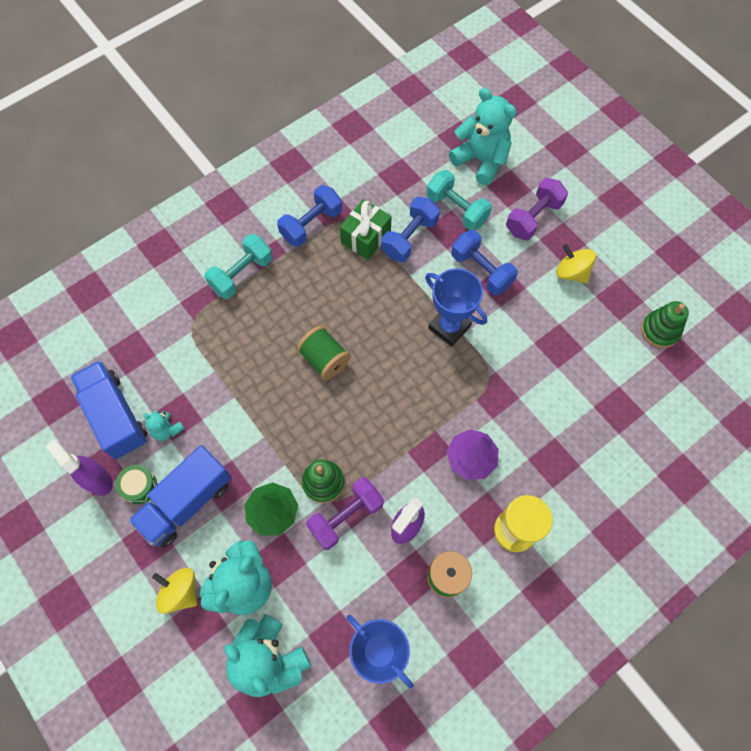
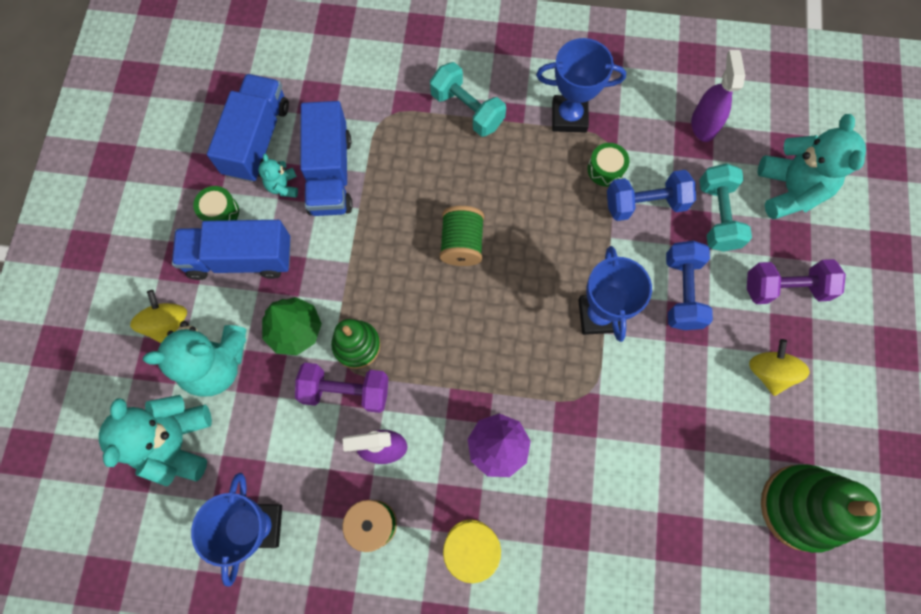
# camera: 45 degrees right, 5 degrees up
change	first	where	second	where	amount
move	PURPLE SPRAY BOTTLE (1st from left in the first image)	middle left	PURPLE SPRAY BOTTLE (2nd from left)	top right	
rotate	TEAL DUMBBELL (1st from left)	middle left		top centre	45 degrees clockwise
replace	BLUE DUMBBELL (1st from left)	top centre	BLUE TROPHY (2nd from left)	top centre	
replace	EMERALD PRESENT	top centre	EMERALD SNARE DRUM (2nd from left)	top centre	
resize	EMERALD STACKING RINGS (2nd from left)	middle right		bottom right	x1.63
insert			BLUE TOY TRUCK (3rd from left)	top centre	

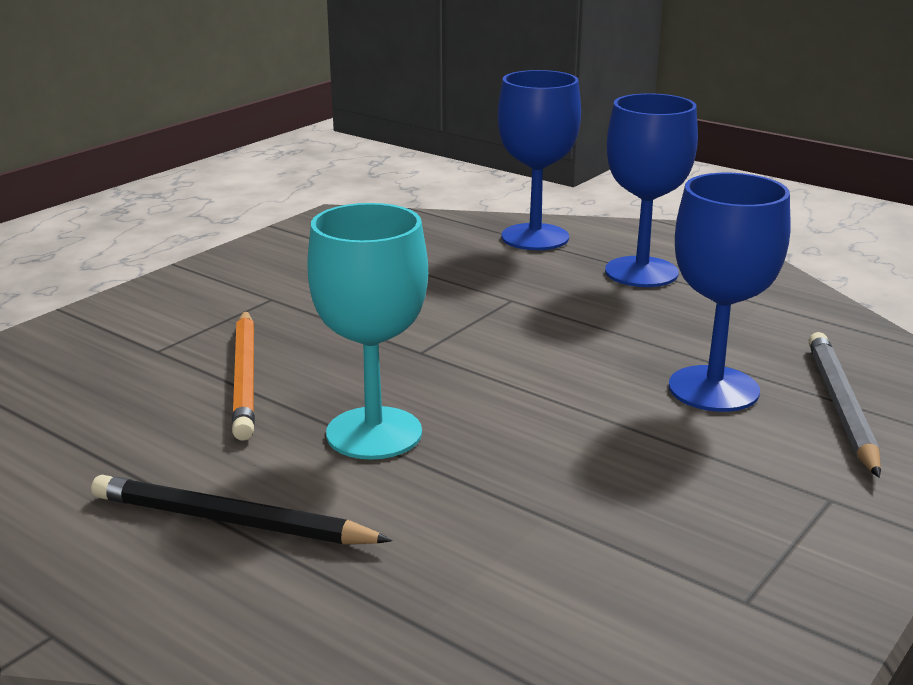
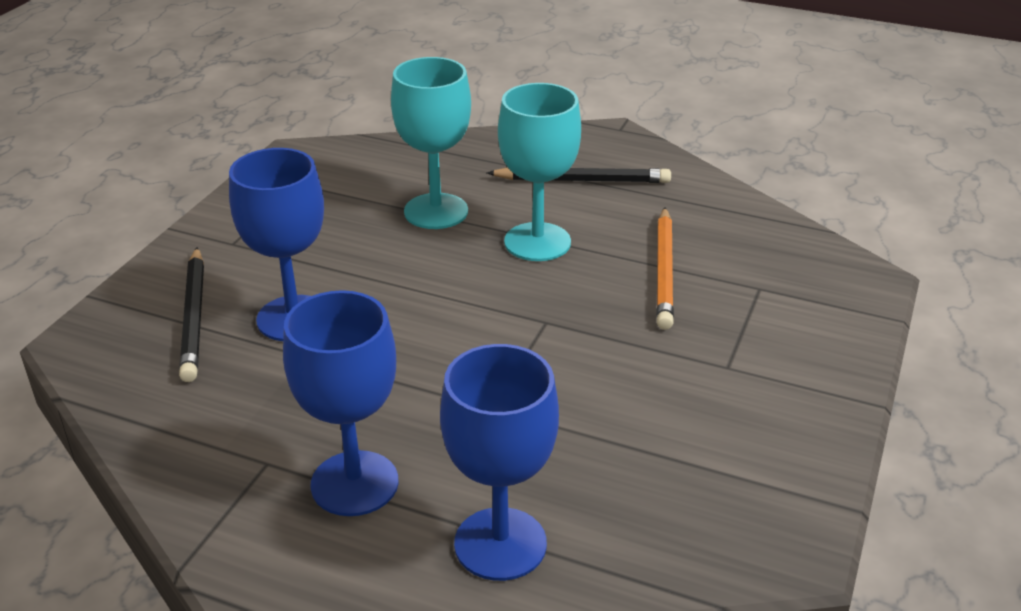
# camera: 165 degrees right, 10 degrees up
change	first	where	second	where	amount
rotate	ORANGE WOODEN PENCIL	middle left		centre	150 degrees counterclockwise
recolor	GREY WOODEN PENCIL	middle right	EBONY WOODEN PENCIL (1st from left)	middle left	
insert			TEAL WINE GLASS (1st from left)	top centre	

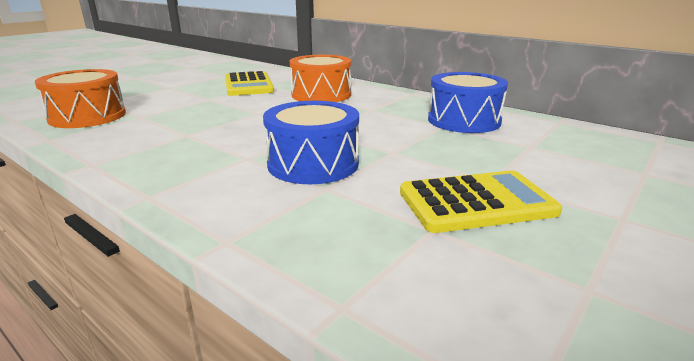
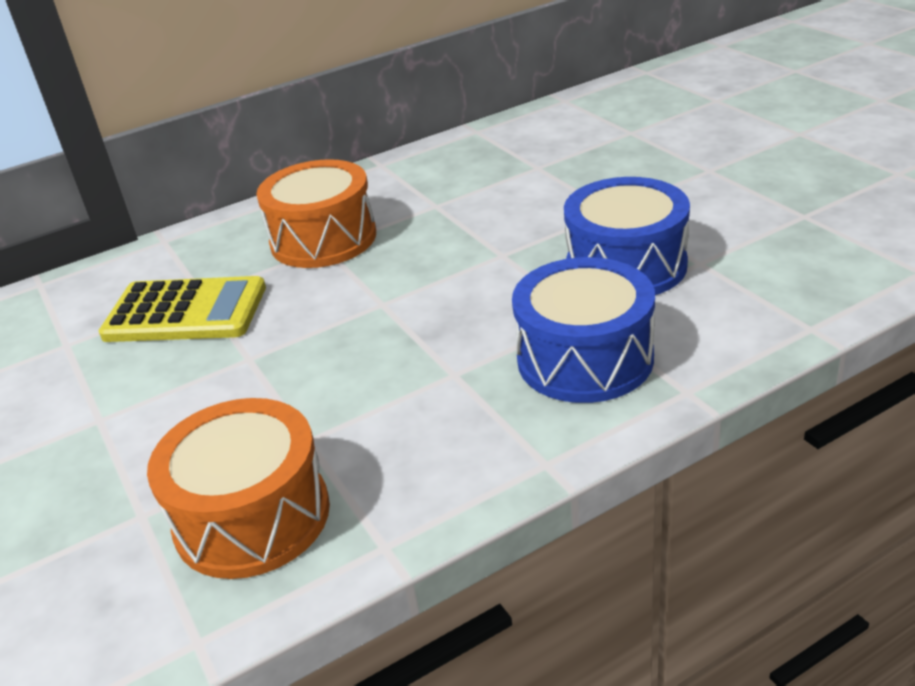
# camera: 65 degrees left, 10 degrees up
change	first	where	second	where	amount
delete	YELLOW POCKET CALCULATOR (2nd from left)	middle right			
move	BLUE SNARE DRUM (2nd from left in the first image)	top right	BLUE SNARE DRUM (1st from left)	centre	

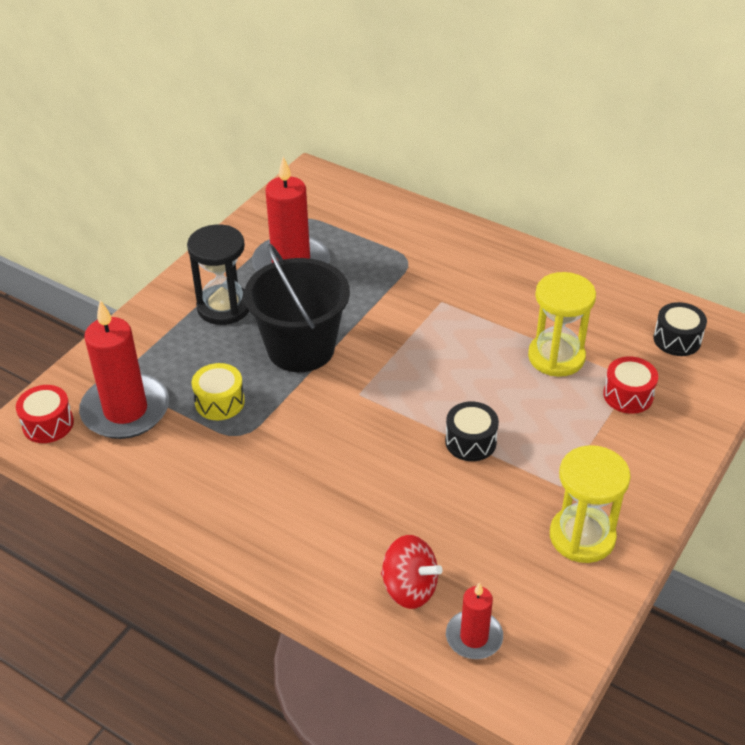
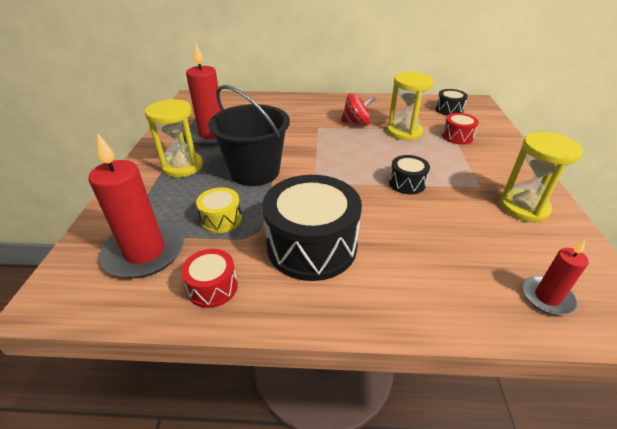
# camera: 30 degrees left, 5 degrees down
change	first	where	second	where	amount
move	CRIMSON SNARE DRUM (1st from left)	middle left		centre	
recolor	EBONY SAND TIMER	middle left	YELLOW SAND TIMER (1st from left)	top left	
move	CRIMSON TOY TOP	bottom centre		top centre	
insert			EBONY SNARE DRUM (1st from left)	centre	

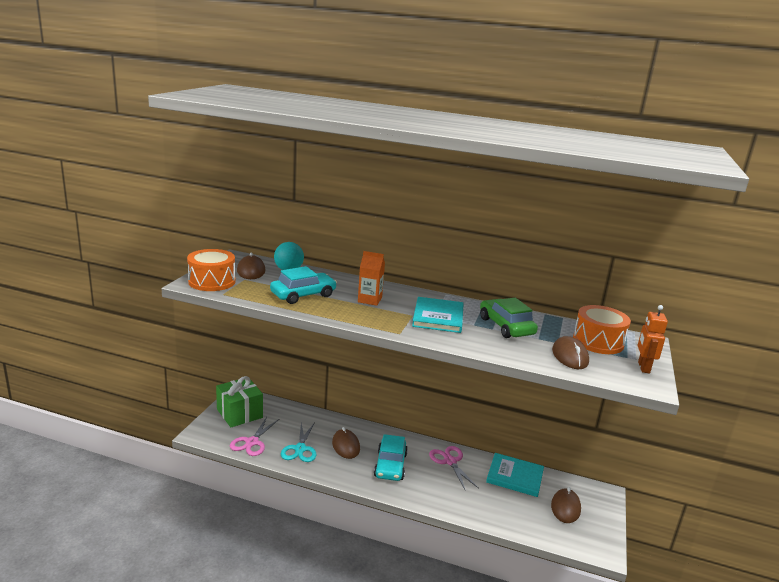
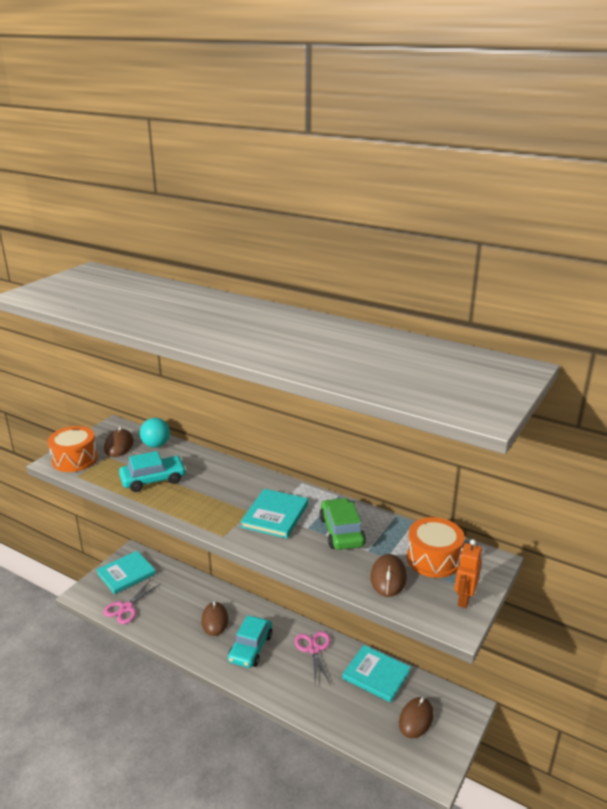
# camera: 15 degrees right, 5 degrees up
change	first	where	second	where	amount
replace	EMERALD PRESENT	bottom left	TEAL BOOK (1st from left)	bottom left	
delete	TEAL SCISSORS	bottom centre			
delete	ORANGE MILK CARTON	centre			

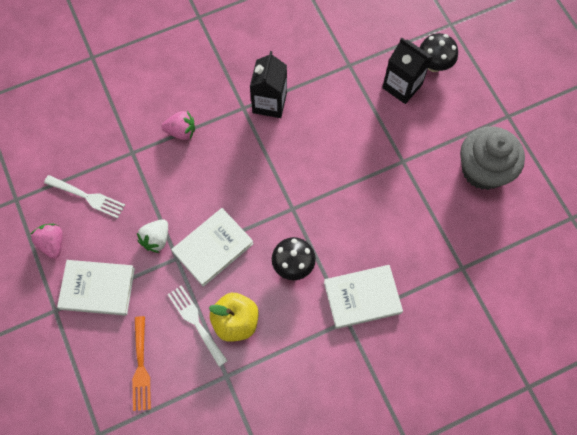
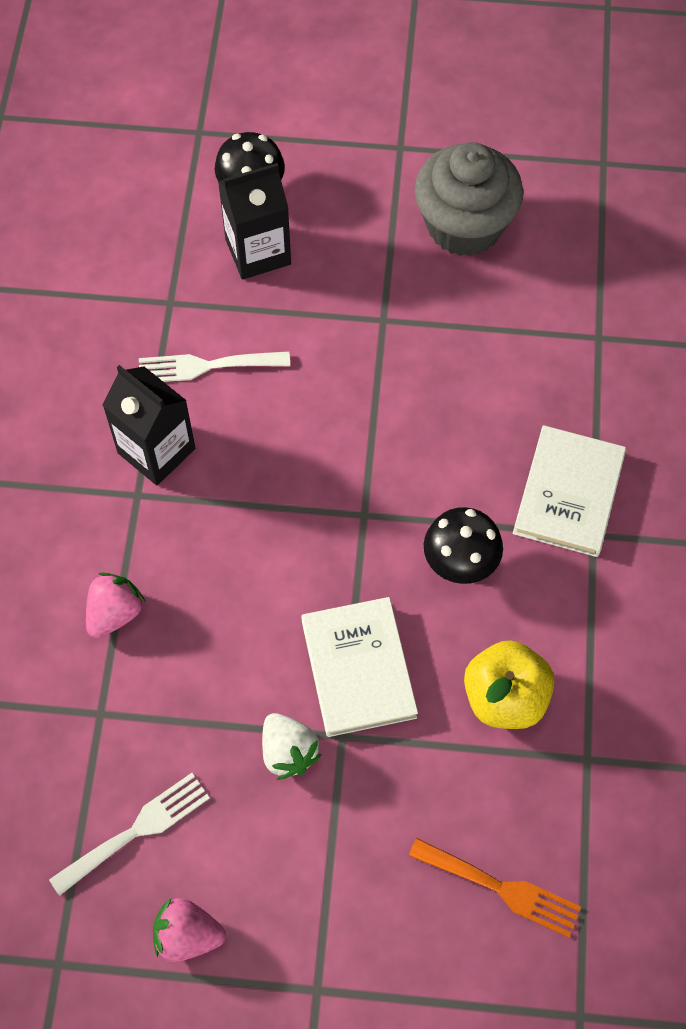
# camera: 60 degrees left, 5 degrees down
change	first	where	second	where	amount
delete	PURE WHITE BOOK (1st from left)	middle left			
move	PURE WHITE TABLE FORK (2nd from left)	bottom centre		middle left	

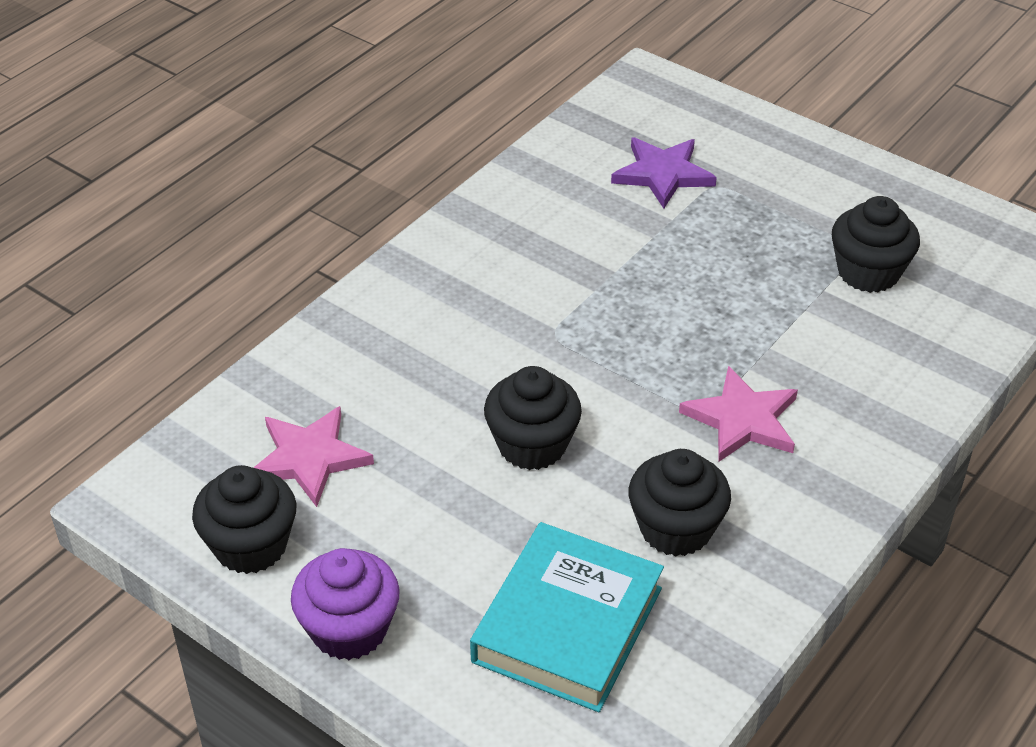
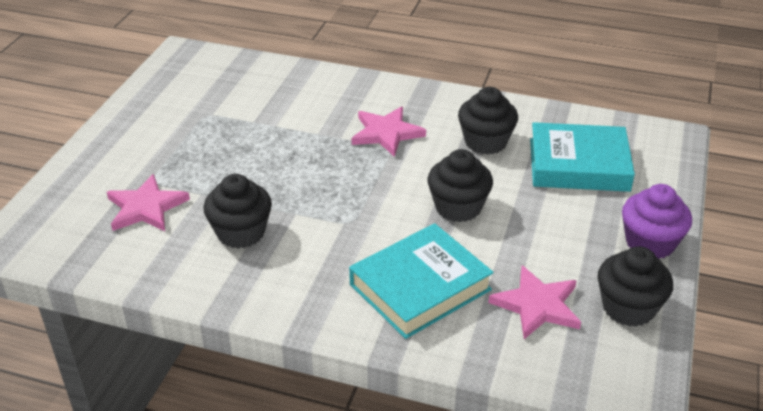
# camera: 110 degrees left, 5 degrees down
change	first	where	second	where	amount
recolor	PURPLE STAR SHAPE	top centre	ROSY STAR SHAPE (1st from left)	middle left	
move	EBONY FAIRY CAKE (4th from left in the first image)	top right	EBONY FAIRY CAKE (1st from left)	middle left	
insert			TEAL BOOK (1st from left)	bottom centre	

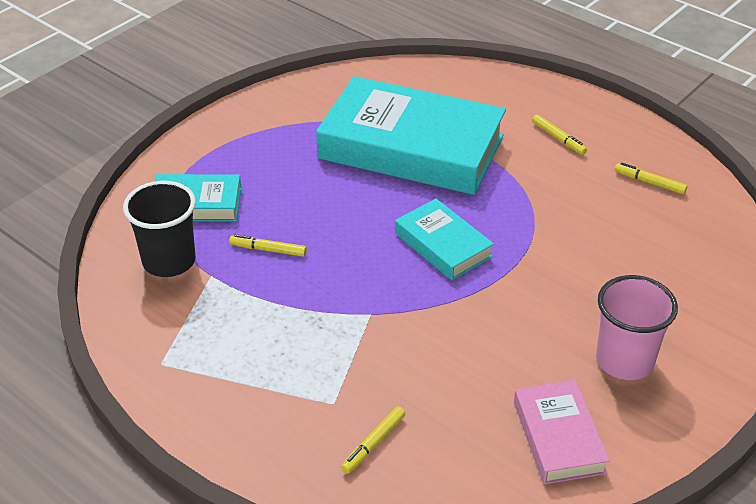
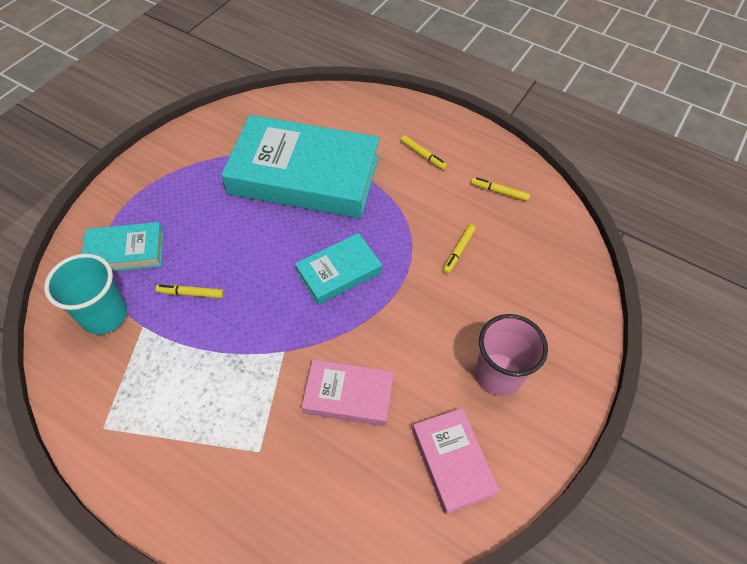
# camera: 10 degrees left, 15 degrees up
change	first	where	second	where	amount
recolor	EBONY CUP	middle left	TEAL CUP	middle left	
move	YELLOW FELT PEN (2nd from left in the first image)	bottom centre	YELLOW FELT PEN (3rd from left)	centre	
rotate	TEAL BOOK (3rd from left)	centre		centre	75 degrees counterclockwise
insert			ROSY BOOK (1st from left)	bottom centre	

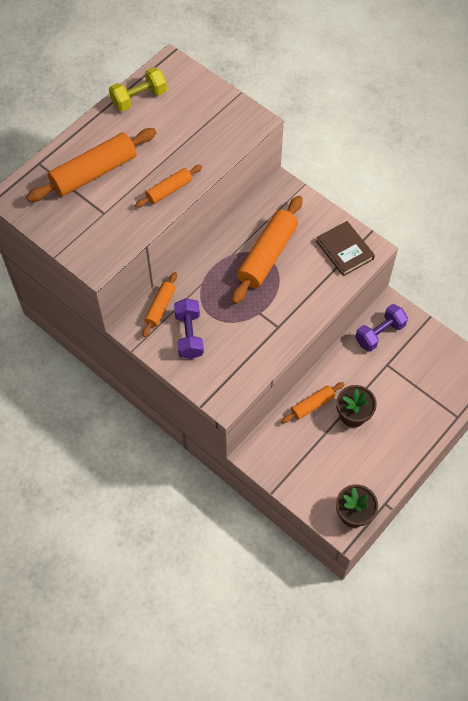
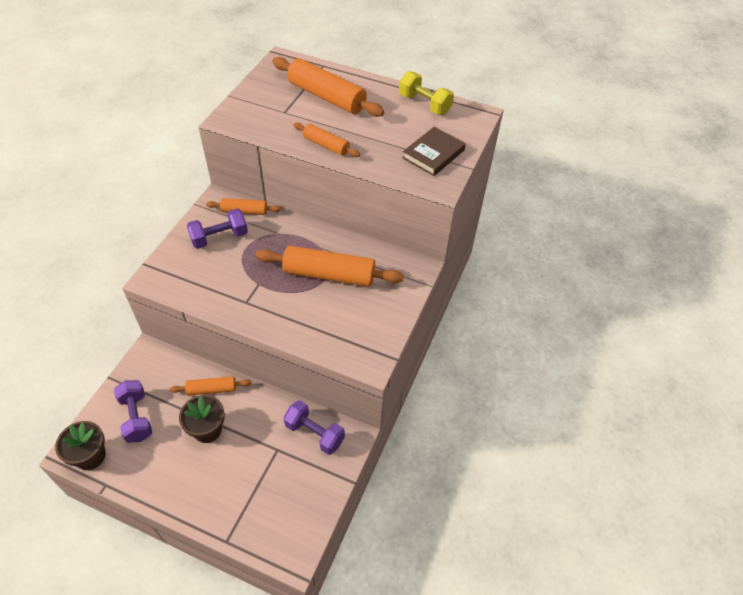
# camera: 70 degrees right, 10 degrees down
change	first	where	second	where	amount
rotate	ORANGE PASTRY ROLLER (5th from left in the first image)	middle right	ORANGE PASTRY ROLLER (1st from left)	middle left	45 degrees counterclockwise
move	RUSSET BOOK	middle right		top centre	
insert			PURPLE DUMBBELL (1st from left)	bottom left	

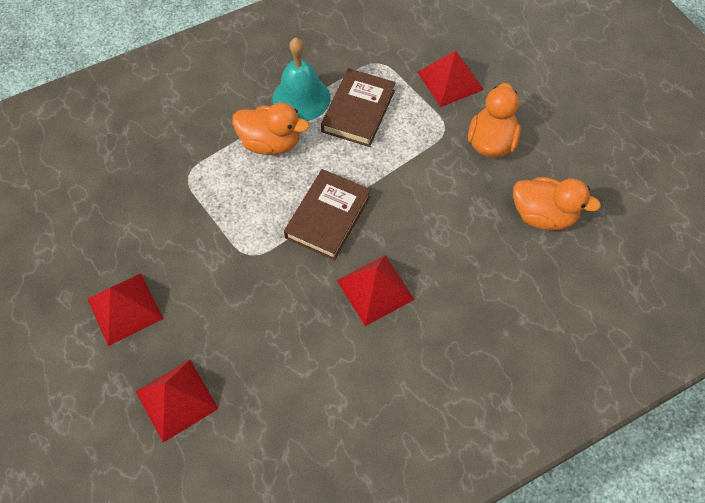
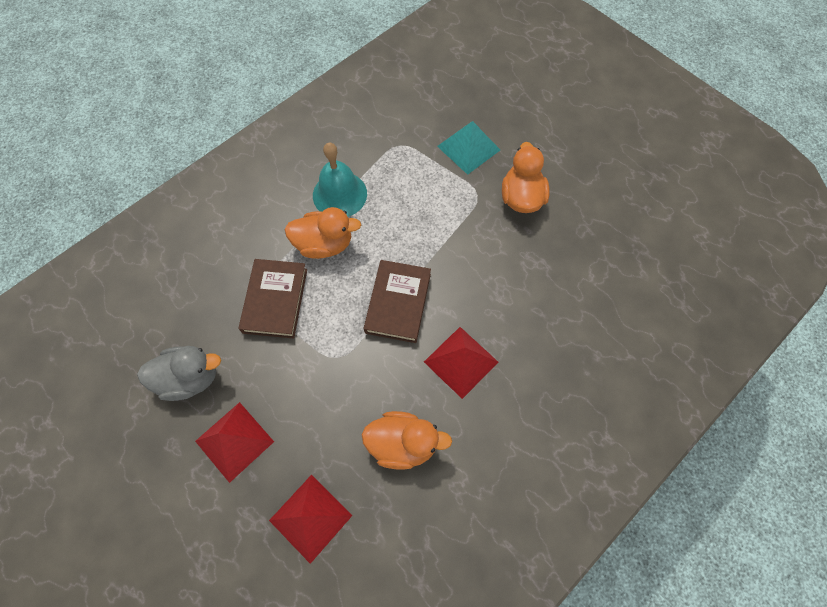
# camera: 15 degrees left, 5 degrees up
change	first	where	second	where	amount
move	RUSSET BOOK (2nd from left in the first image)	top centre	RUSSET BOOK (1st from left)	middle left	
recolor	CRIMSON SOLID PYRAMID (4th from left)	top centre	TEAL SOLID PYRAMID	top centre	
move	ORANGE DUCK (3rd from left in the first image)	middle right	ORANGE DUCK (2nd from left)	bottom centre	
insert			GREY DUCK	middle left	

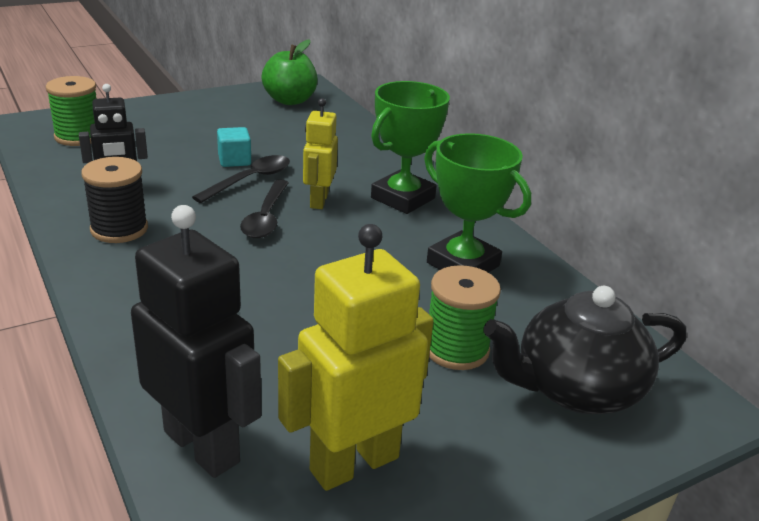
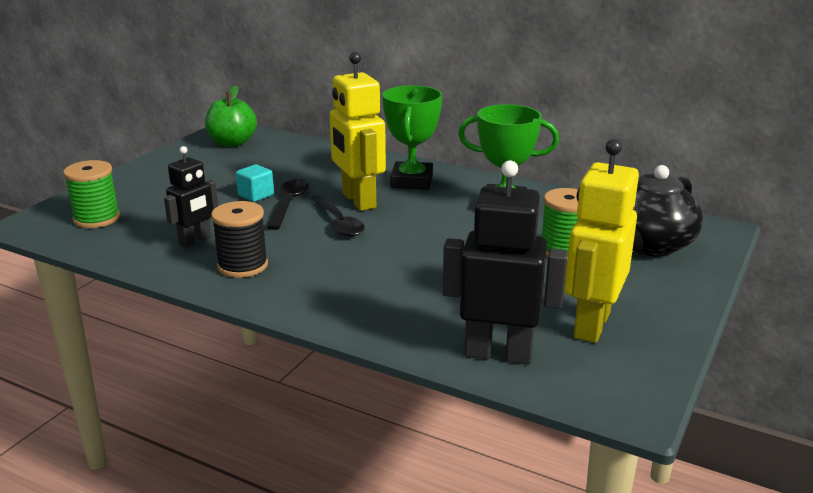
# camera: 30 degrees left, 5 degrees down
change	first	where	second	where	amount
resize	YELLOW TOY ROBOT (1st from left)	top centre		top centre	x1.64

